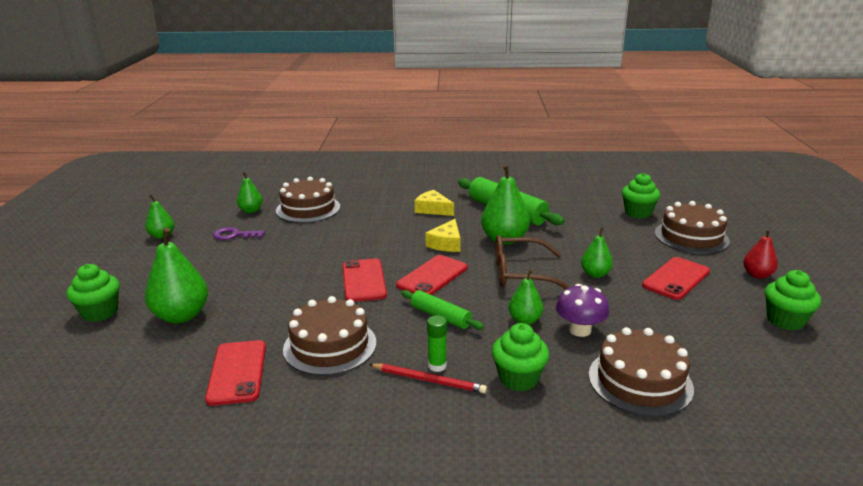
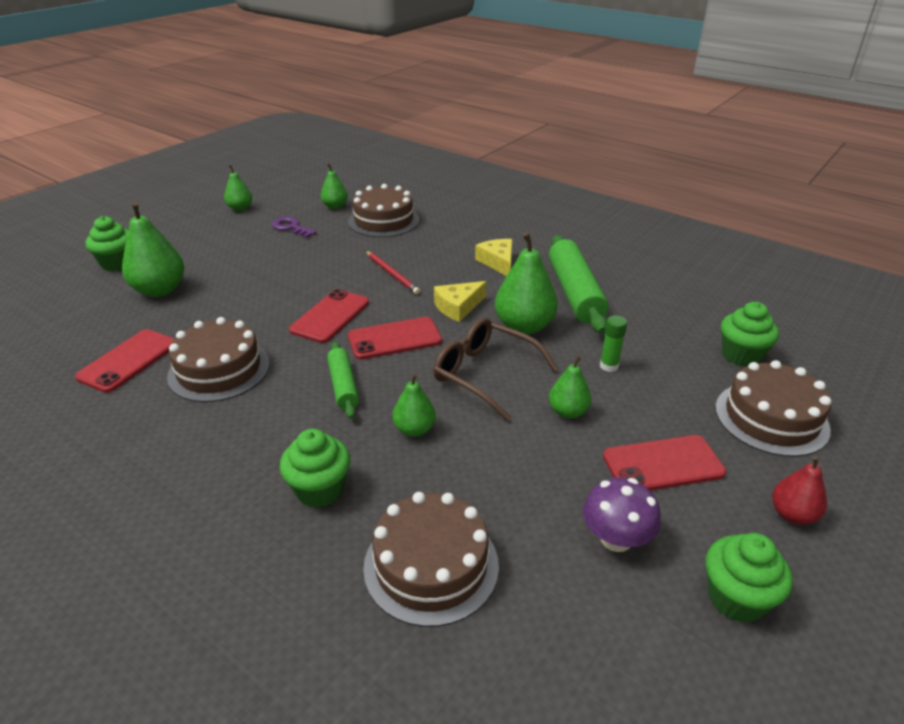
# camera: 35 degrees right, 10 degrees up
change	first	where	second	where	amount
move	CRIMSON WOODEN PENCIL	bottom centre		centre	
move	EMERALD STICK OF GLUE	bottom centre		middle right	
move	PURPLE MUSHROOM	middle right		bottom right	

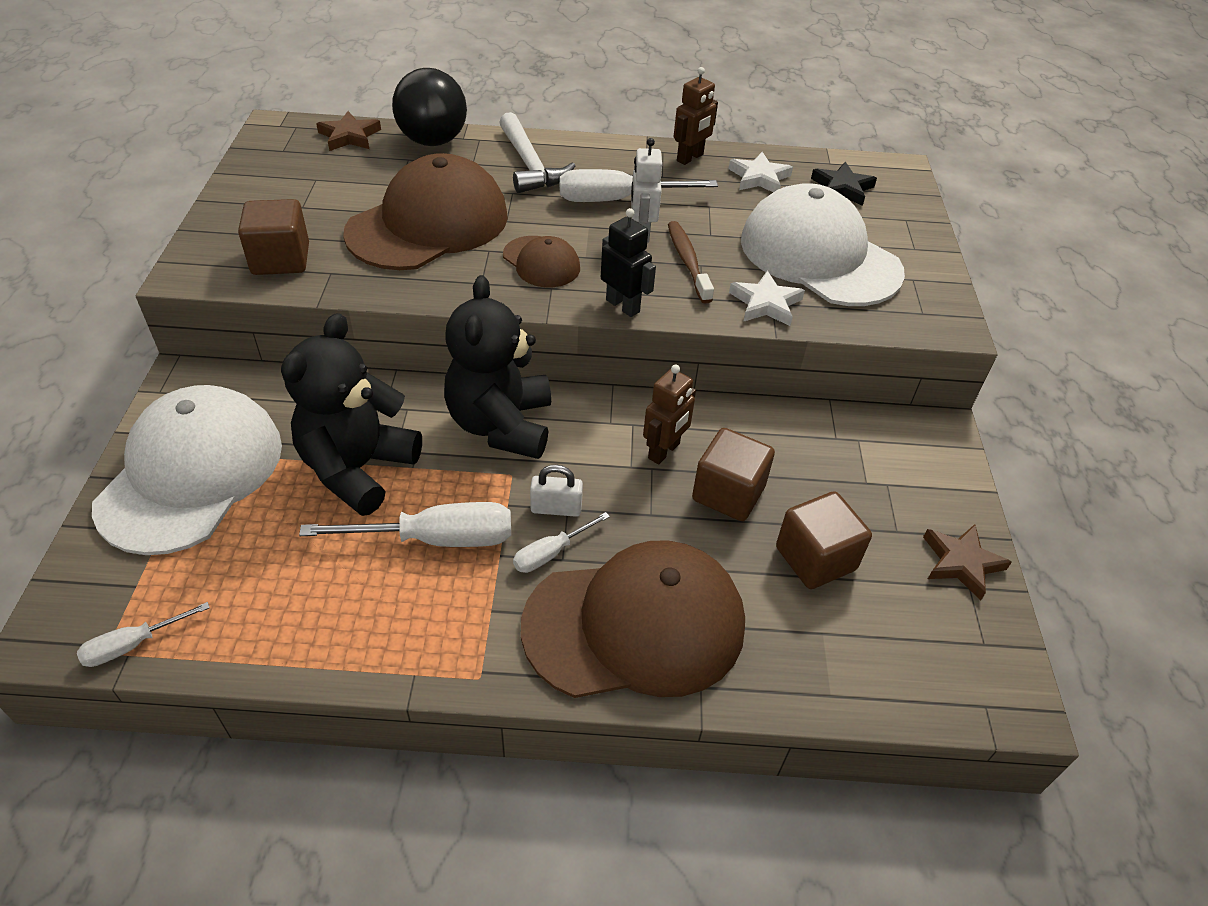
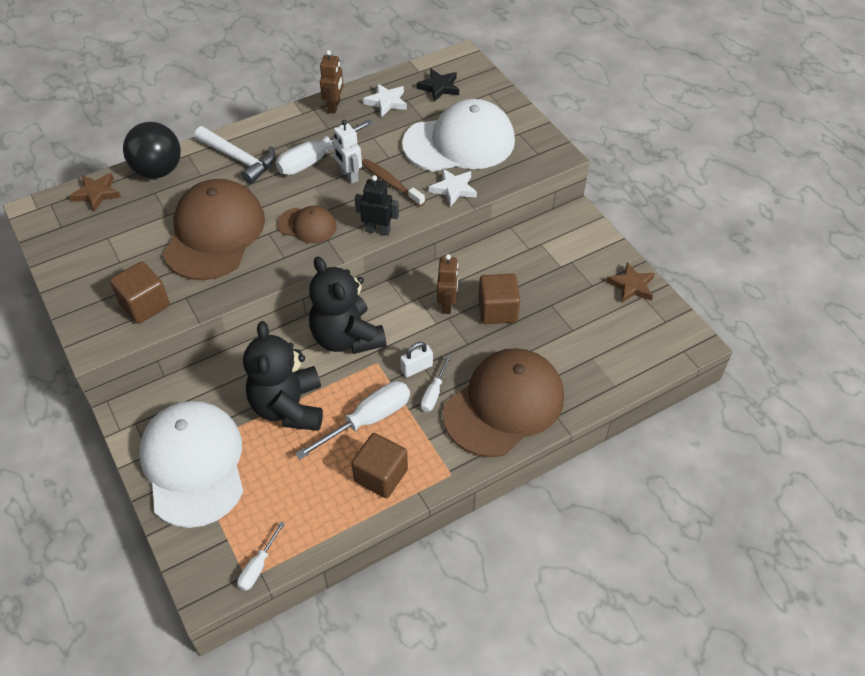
# camera: 30 degrees left, 5 degrees up
change	first	where	second	where	amount
rotate	PURE WHITE BASEBALL CAP (2nd from left)	top right		top centre	150 degrees clockwise
move	RUSSET CUBE (3rd from left in the first image)	middle right	RUSSET CUBE (2nd from left)	bottom centre	

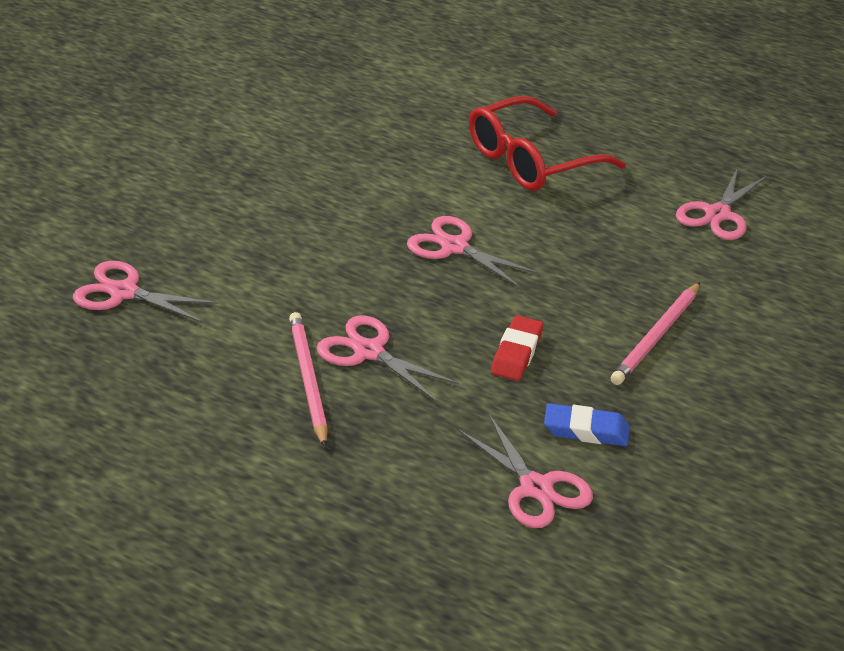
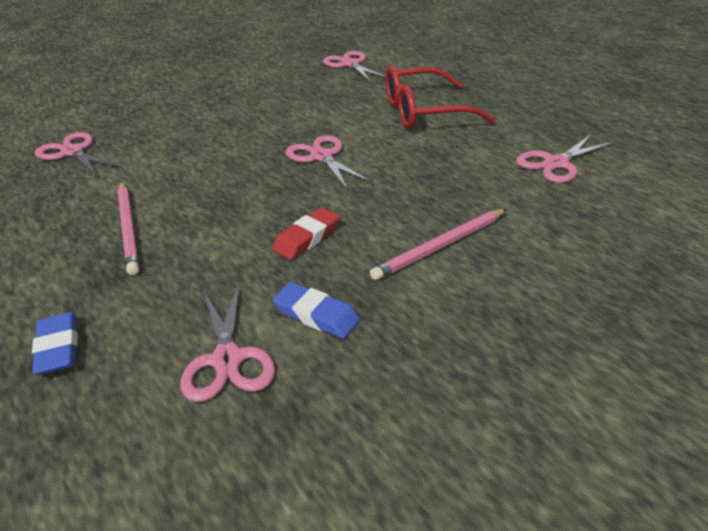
# camera: 25 degrees right, 0 degrees up
change	first	where	second	where	amount
rotate	ROSY WOODEN PENCIL (1st from left)	centre		middle left	150 degrees clockwise
move	ROSY SCISSORS (2nd from left in the first image)	centre	ROSY SCISSORS (4th from left)	top centre	
insert			BLUE PENCIL ERASER (1st from left)	middle left	

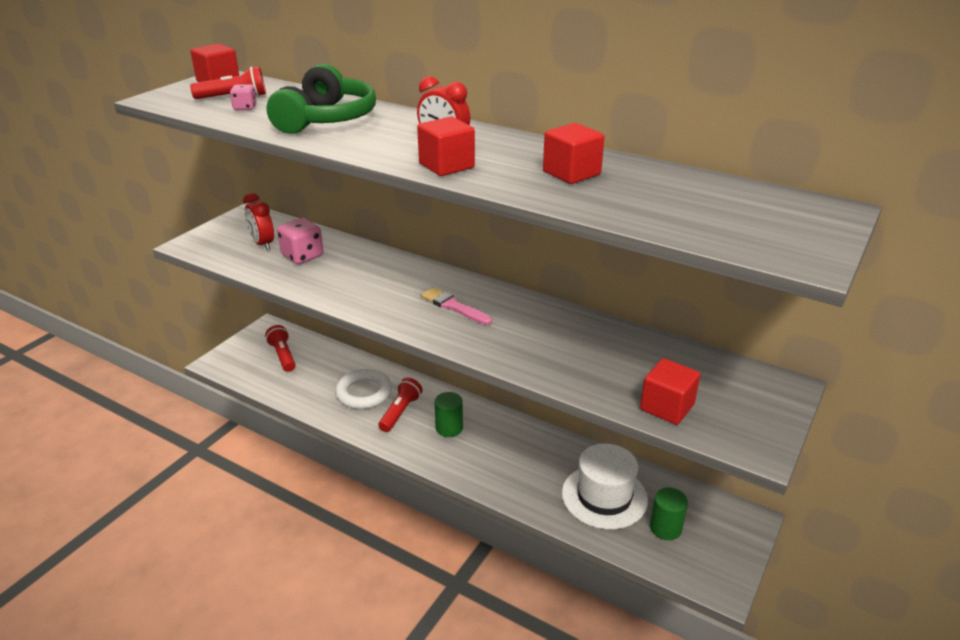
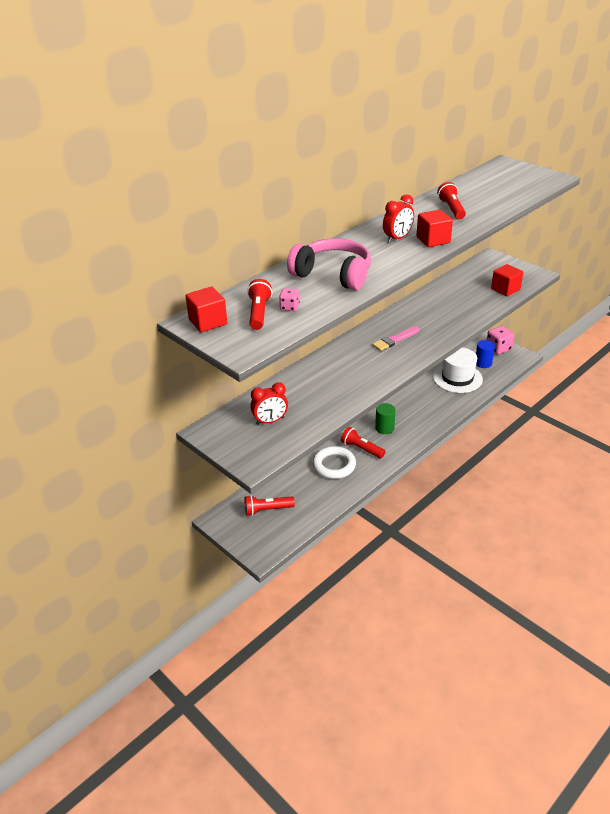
# camera: 75 degrees left, 5 degrees up
change	first	where	second	where	amount
recolor	EMERALD HEADSET	top centre	ROSY HEADSET	top centre	
move	ROSY DICE (2nd from left)	middle left		middle right	
replace	CRIMSON CUBE (3rd from left)	top centre	CRIMSON FLASHLIGHT (4th from left)	top right	
recolor	EMERALD CYLINDER (2nd from left)	bottom right	BLUE CYLINDER	middle right	

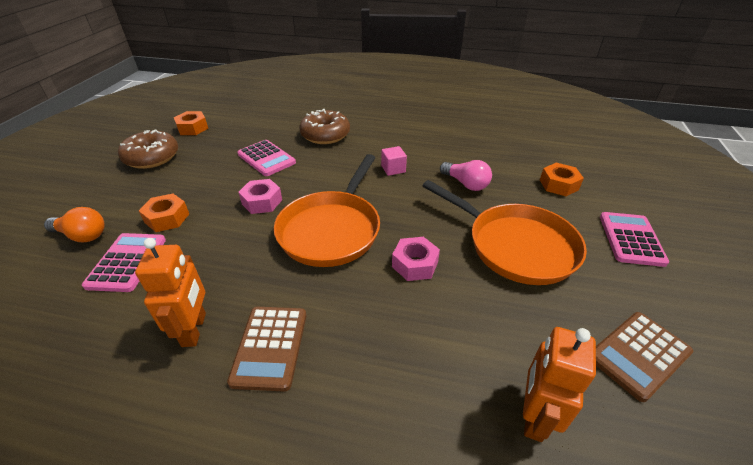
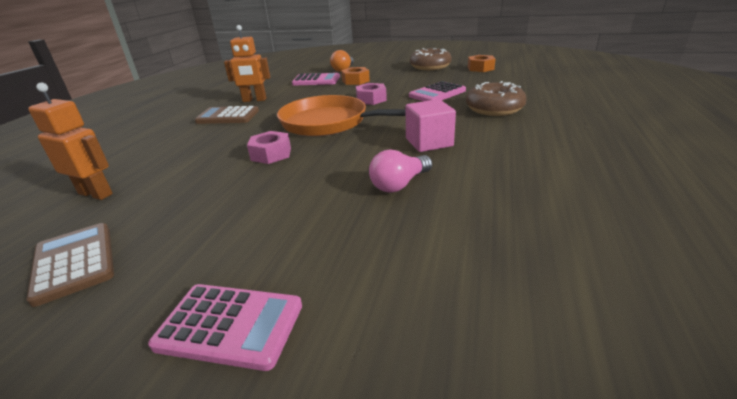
# camera: 95 degrees right, 10 degrees down
change	first	where	second	where	amount
resize	ROSY CUBE	centre		top centre	x1.58
delete	ORANGE PAN (2nd from left)	middle right			
delete	ORANGE NUT (3rd from left)	middle right			

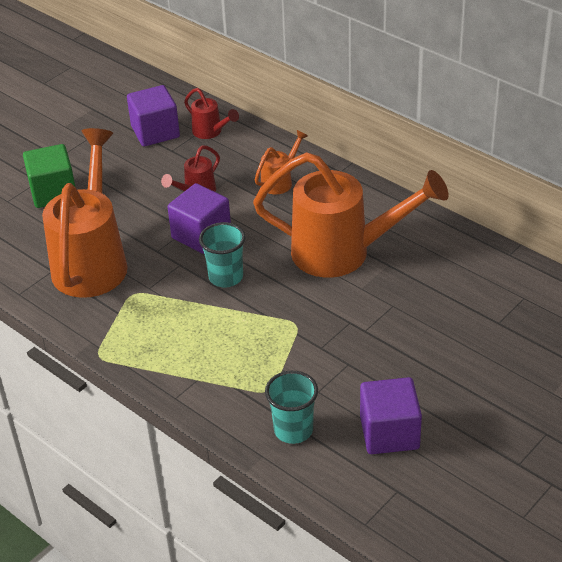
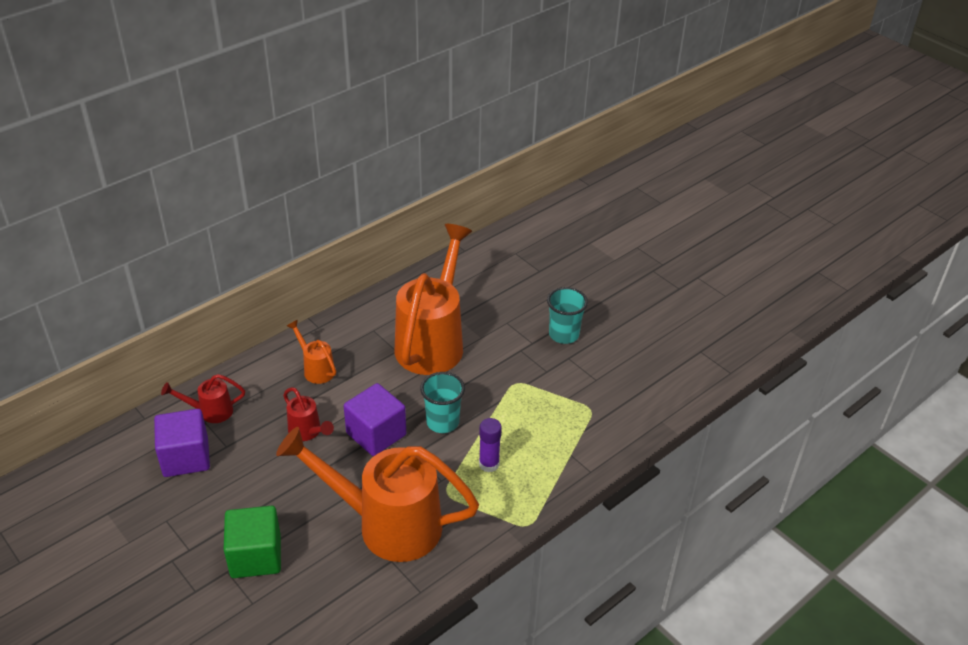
# camera: 85 degrees left, 0 degrees up
change	first	where	second	where	amount
rotate	CRIMSON SPRINKLING CAN (2nd from left in the first image)	top centre	CRIMSON SPRINKLING CAN (1st from left)	middle left	150 degrees counterclockwise
move	TEAL CUP (2nd from left)	bottom centre		centre	
delete	PURPLE CUBE (3rd from left)	bottom right			
insert			PURPLE STICK OF GLUE	bottom centre	

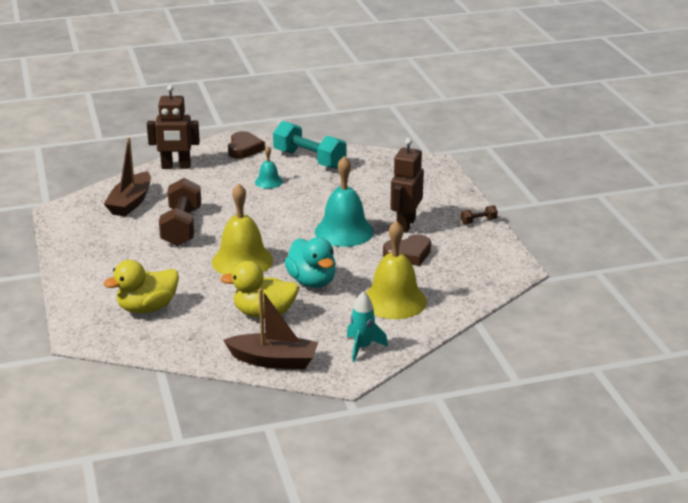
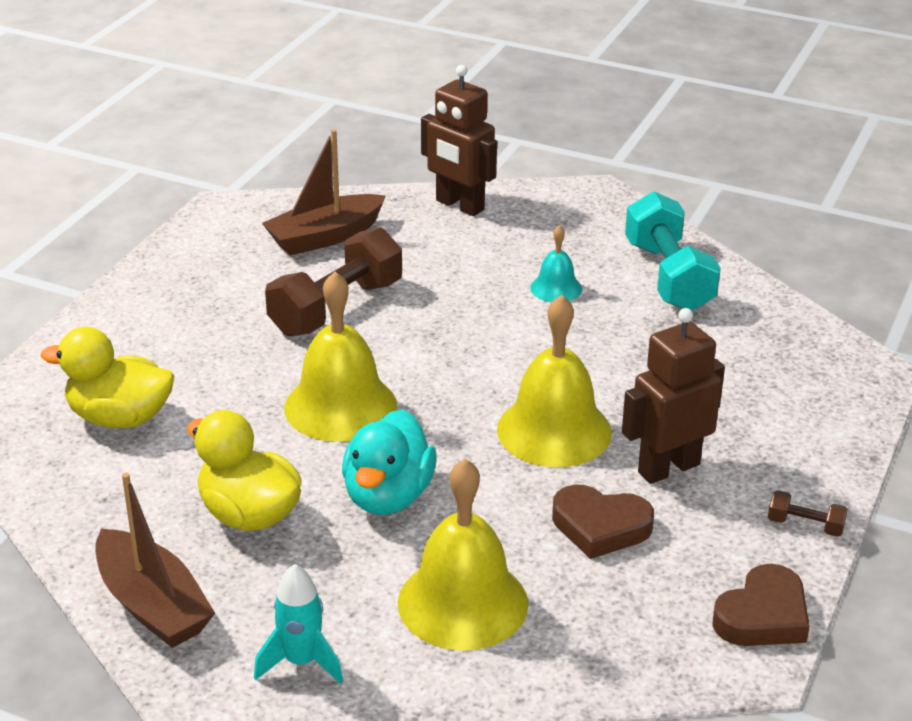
# camera: 40 degrees right, 5 degrees up
change	first	where	second	where	amount
move	RUSSET HEART SHAPE (1st from left in the first image)	top centre	RUSSET HEART SHAPE (2nd from left)	bottom right	
recolor	TEAL SCHOOL BELL (2nd from left)	centre	YELLOW SCHOOL BELL (3rd from left)	centre	

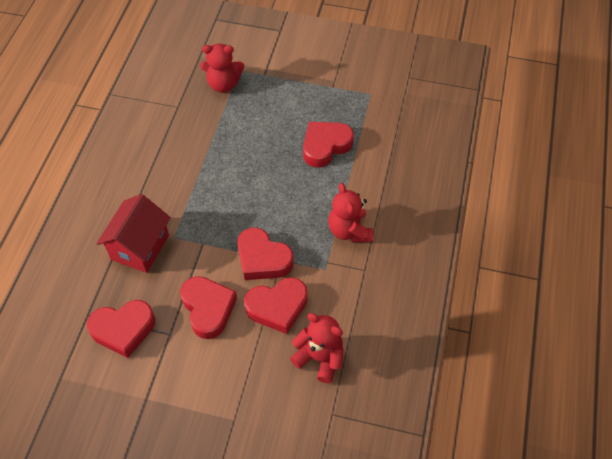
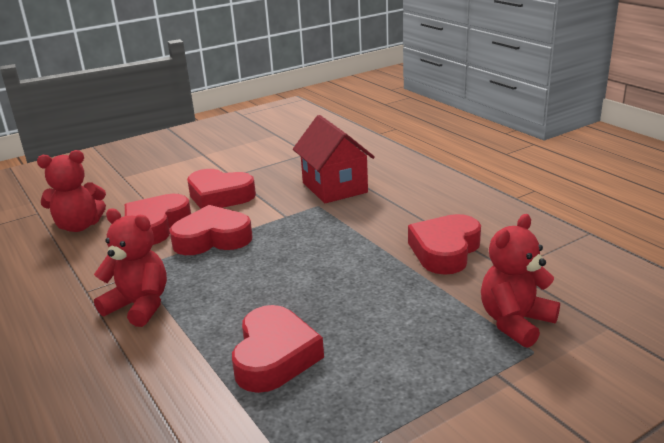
# camera: 135 degrees right, 30 degrees down
change	first	where	second	where	amount
move	CRIMSON HEART SHAPE (1st from left in the first image)	bottom left	CRIMSON HEART SHAPE (5th from left)	middle right	

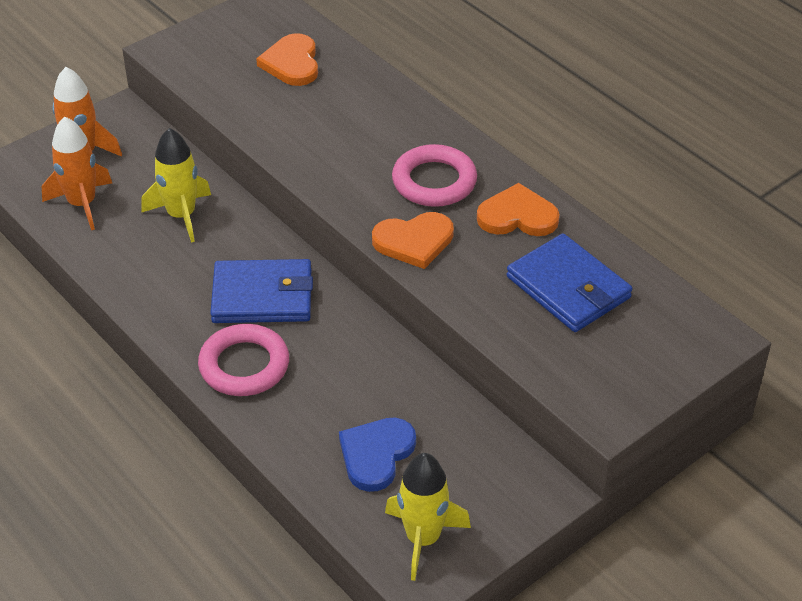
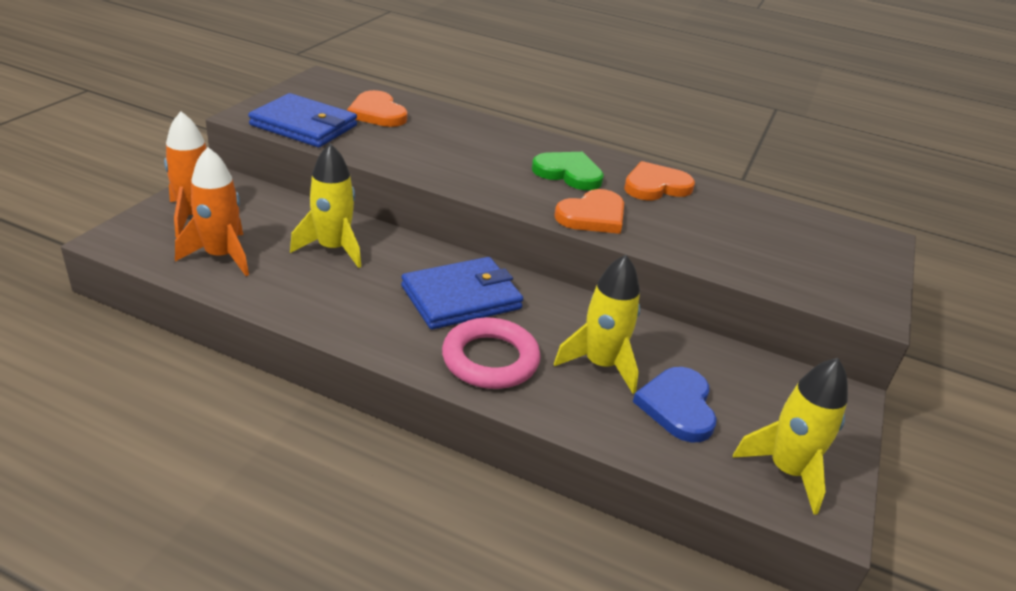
# camera: 30 degrees left, 10 degrees down
change	first	where	second	where	amount
replace	ROSY TORUS (2nd from left)	top centre	EMERALD HEART SHAPE	top centre	
move	BLUE WALLET (2nd from left in the first image)	middle right	BLUE WALLET (1st from left)	top left	
insert			YELLOW ROCKET (2nd from left)	centre	

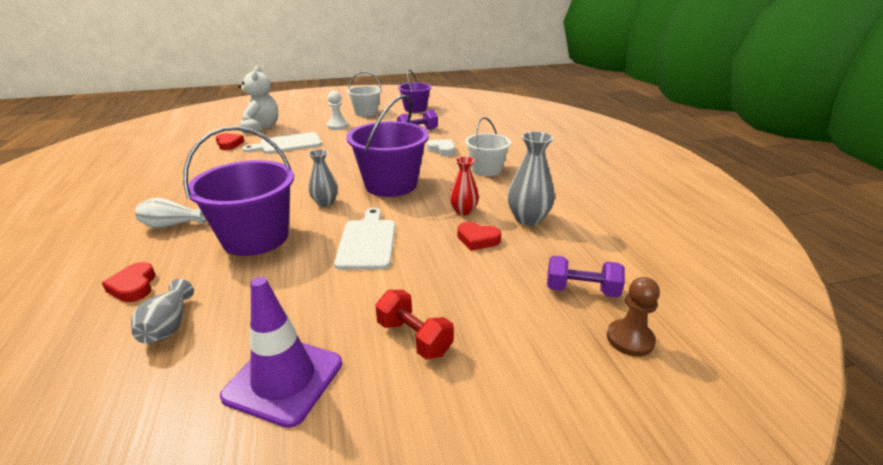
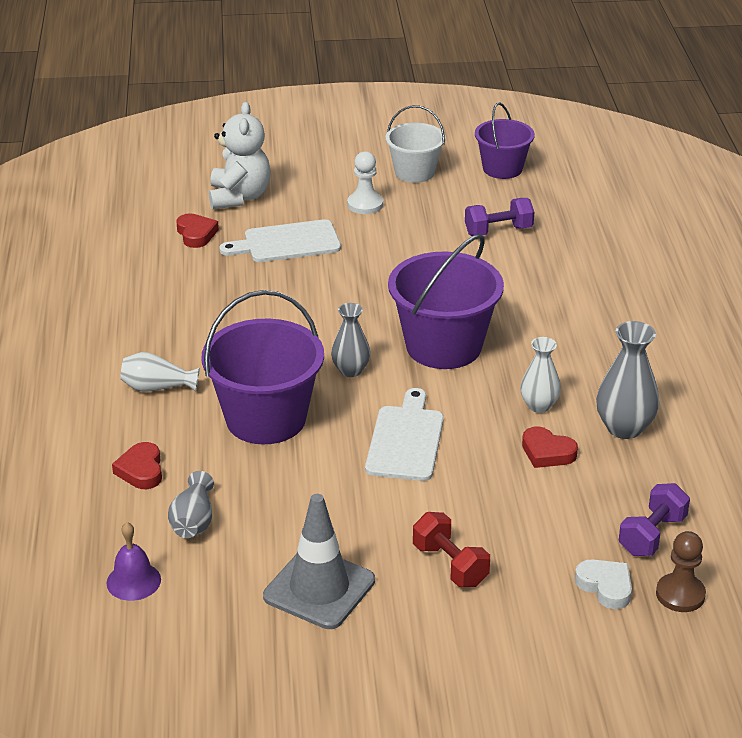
# camera: 10 degrees right, 5 degrees up
change	first	where	second	where	amount
recolor	PURPLE TRAFFIC CONE	bottom left	GREY TRAFFIC CONE	bottom centre	
move	PURE WHITE HEART SHAPE	top centre		bottom right	
recolor	CRIMSON VASE	centre	PURE WHITE VASE (2nd from left)	middle right	
delete	PURE WHITE PAIL (2nd from left)	top centre			
rotate	PURPLE DUMBBELL (2nd from left)	centre		bottom right	75 degrees counterclockwise
insert			PURPLE SCHOOL BELL	bottom left	

